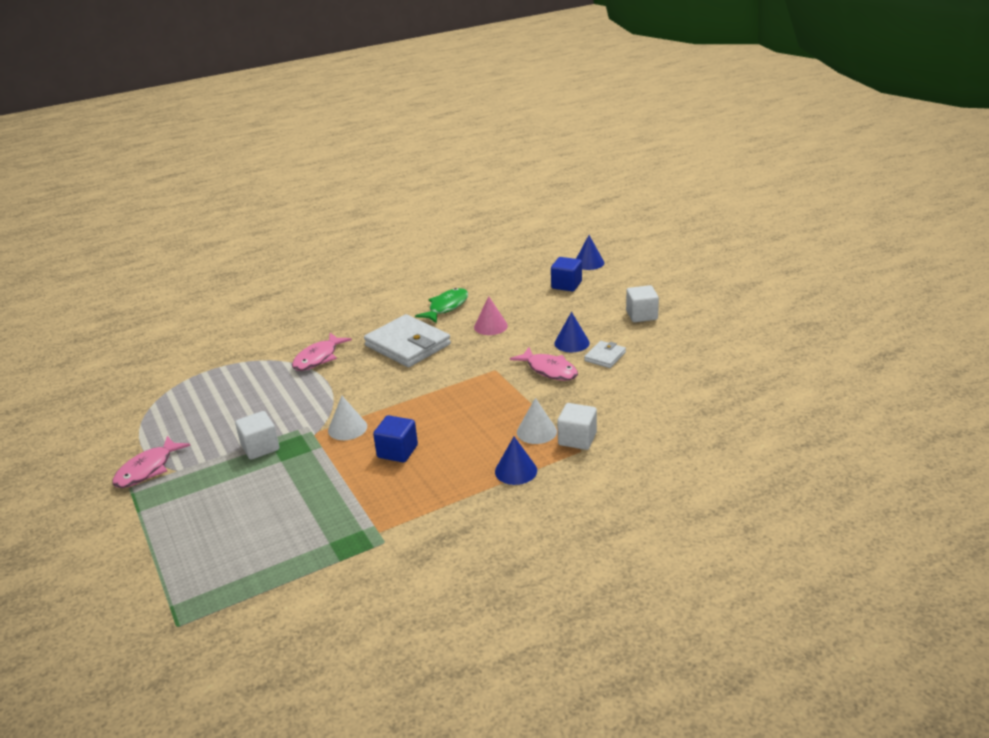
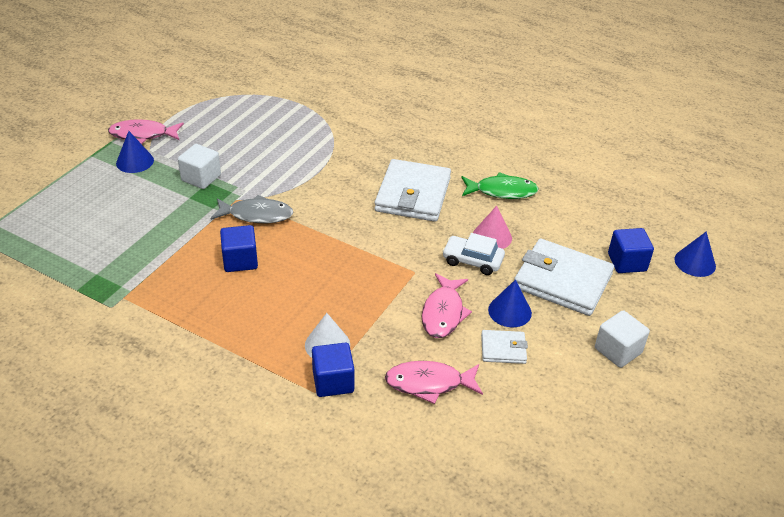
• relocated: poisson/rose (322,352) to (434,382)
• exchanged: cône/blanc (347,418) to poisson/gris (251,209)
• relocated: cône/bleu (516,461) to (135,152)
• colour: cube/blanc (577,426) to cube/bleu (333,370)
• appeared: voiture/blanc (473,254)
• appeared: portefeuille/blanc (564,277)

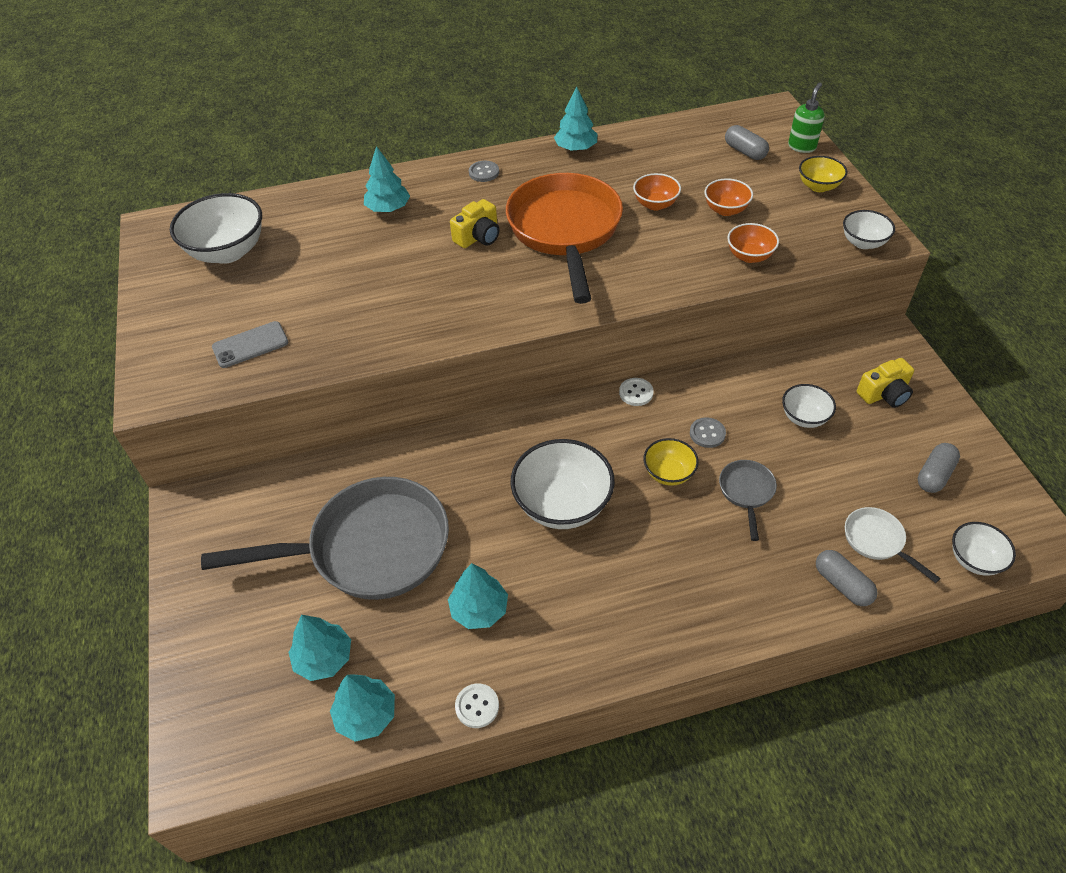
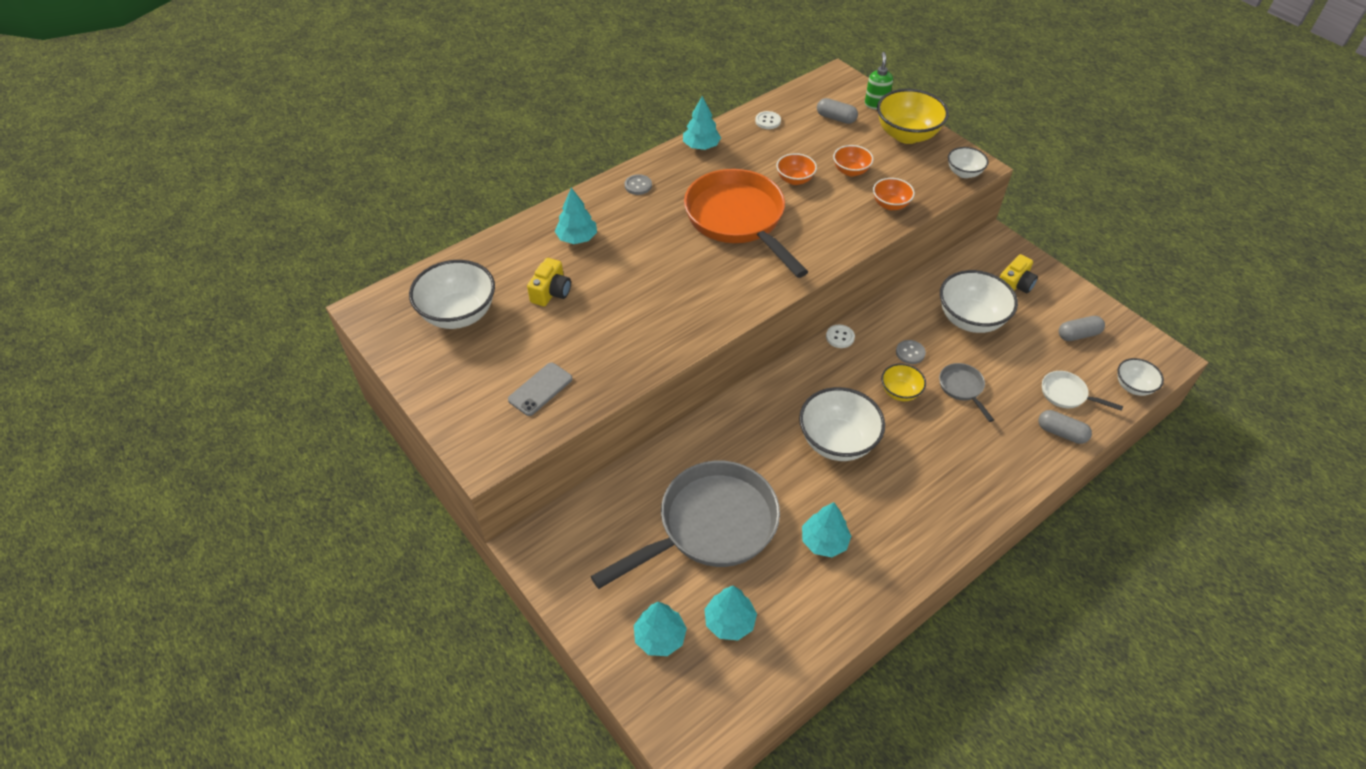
• relocated: arbre/turquoise (362,708) to (660,629)
• relocated: appareil photo/jaune (475,223) to (549,282)
• relocated: bouton/blanc (477,705) to (768,120)
• size: bol/blanc (809,406) = (979,301) x1.82
• size: bol/jaune (823,174) = (913,116) x1.82
• spun: gélule/gris (939,468) = (1082,328) 60 degrees clockwise

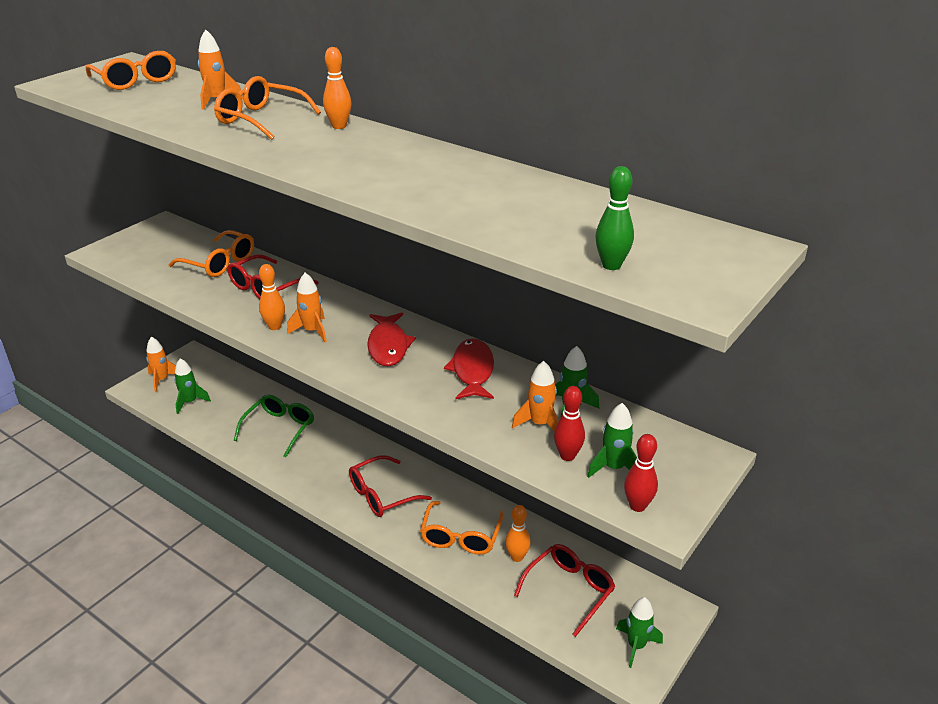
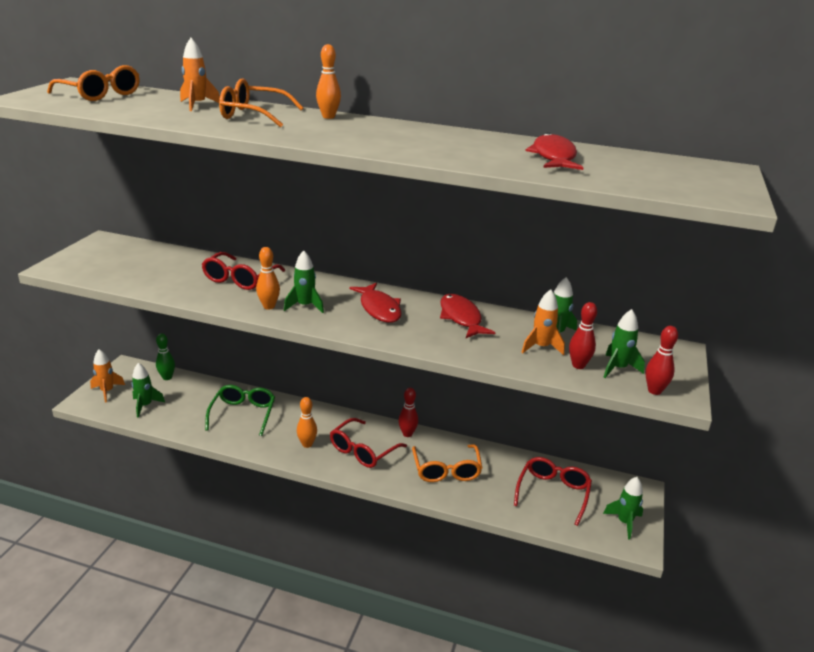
• missing: lunettes/orange (211,253)
• colour: fusée/orange (307,307) to fusée/vert (304,281)
• relocated: quille/orange (518,533) to (307,422)
• relocated: quille/vert (614,218) to (165,356)
• appeared: quille/rouge (408,412)
• appeared: poisson/rouge (555,151)

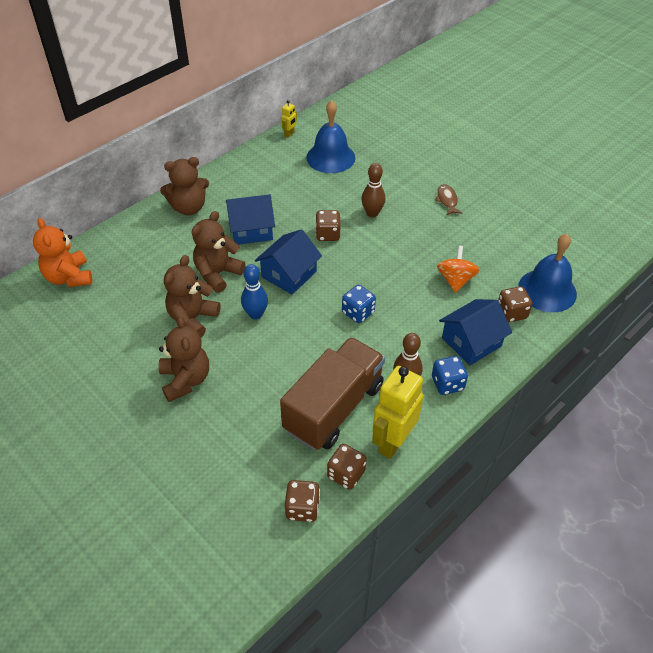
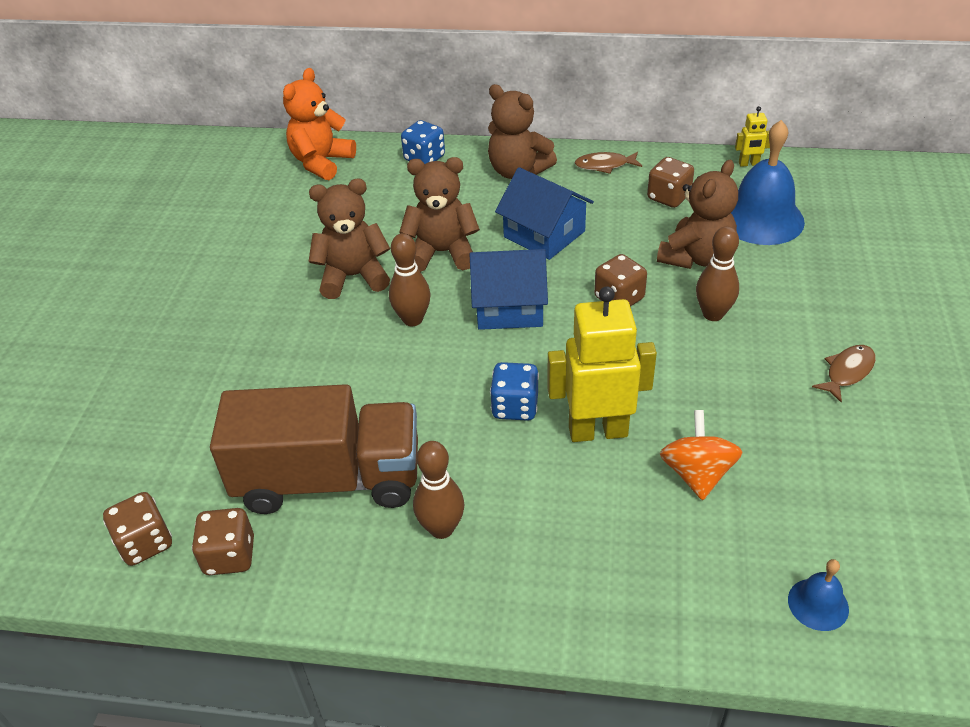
• relocated: ours en peluche/marron (184,359) to (697,214)
• colour: quille/bleu (254,292) to quille/marron (410,279)
• relocated: robot/jaune (397,412) to (602,364)
• relocated: dé/bleu (450,375) to (423,142)
• spun: toupie/orange (458,269) = (701,455) 60 degrees counterclockwise
• missing: maison/bleu (475,332)
• relocated: dé/marron (515,304) to (670,182)
• size: cloche/bleu (547,273) = (818,595) x0.48
• appeared: poisson/marron (608,163)

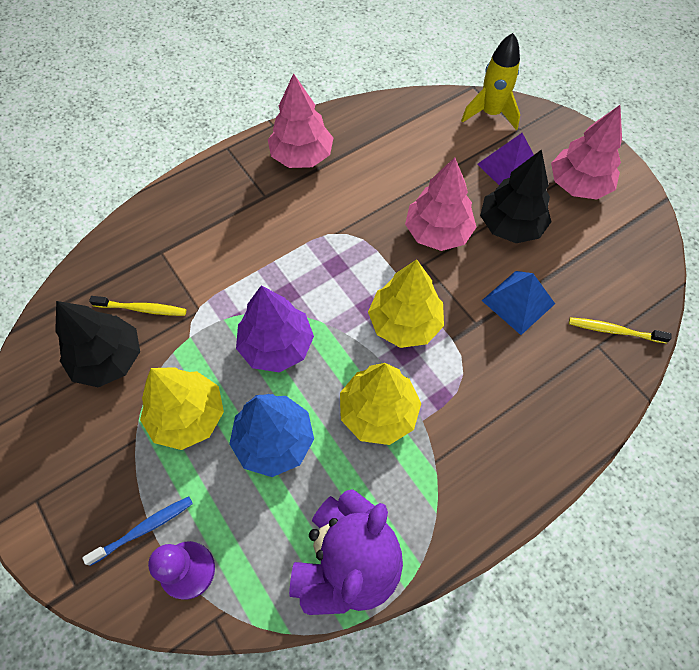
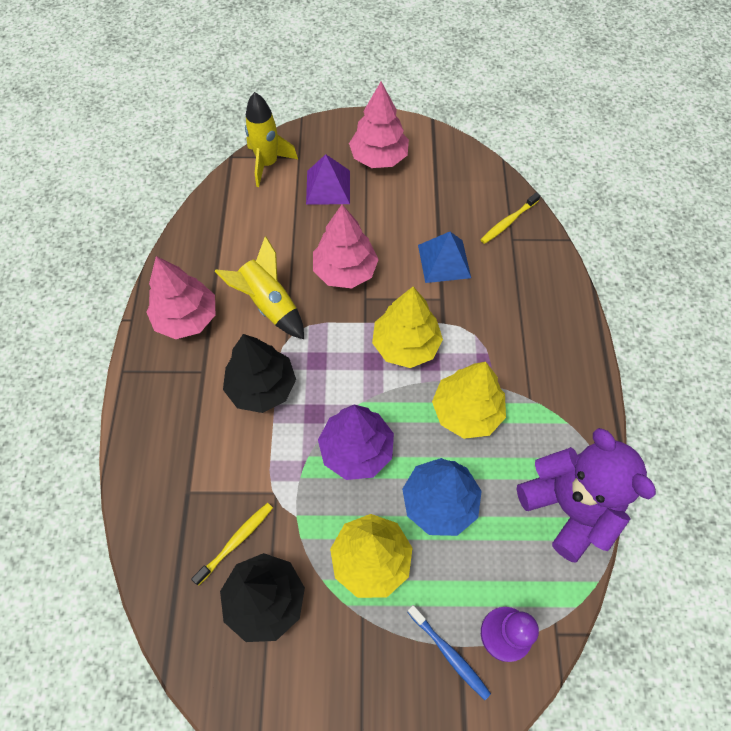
• spun: brosse à dents/bleu (137,531) = (449,652) 135 degrees clockwise
• relocated: arbre/noir (516,196) to (259,373)
• appeared: fusée/jaune (259,287)

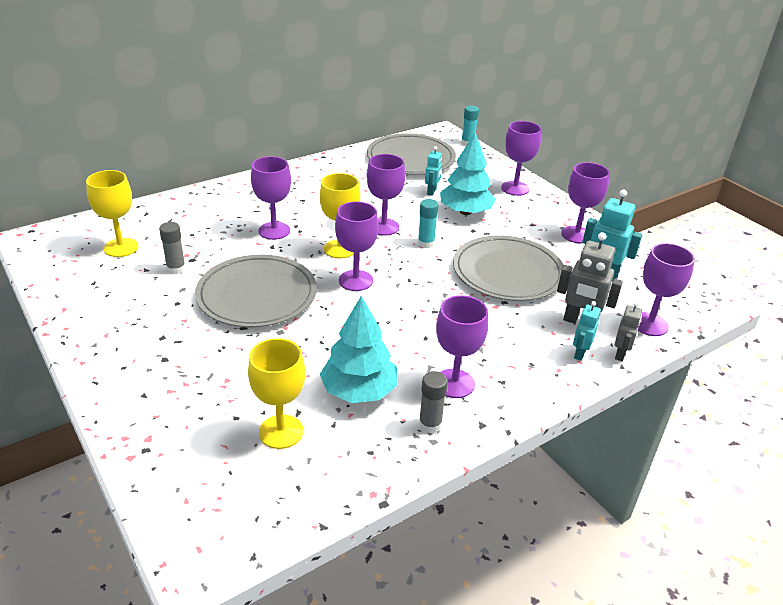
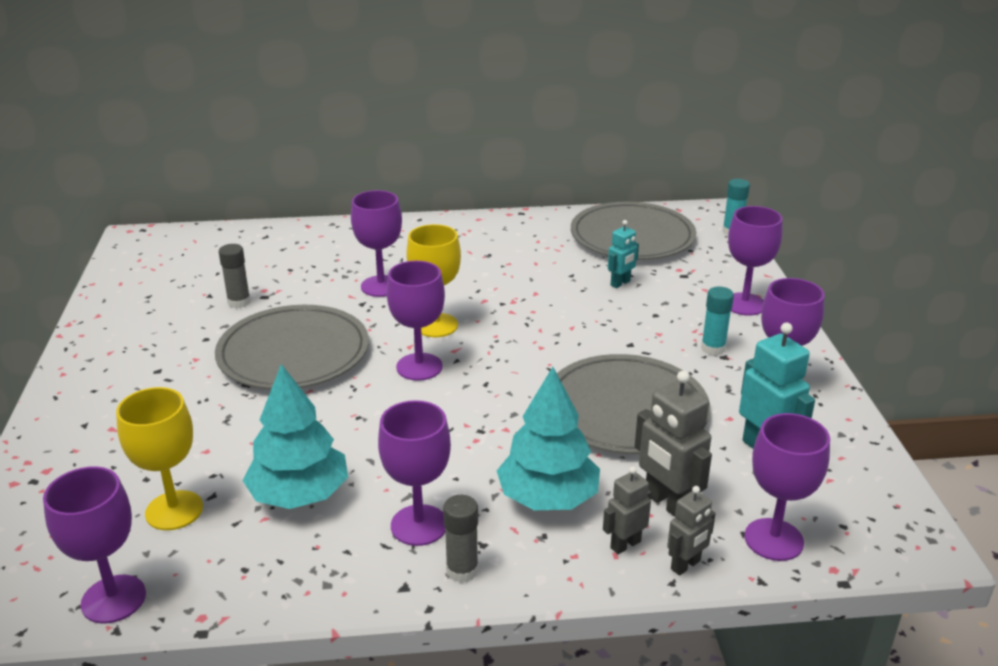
• missing: verre à pied/jaune (112,213)
• relocated: verre à pied/violet (385,195) to (94,545)
• relocated: bâton de colle/turquoise (428,223) to (717,321)
• relocated: bâton de colle/gris (433,402) to (461,539)
• relocated: arbre/turquoise (468,173) to (548,438)
• colour: robot/turquoise (587,331) to robot/gris (627,510)

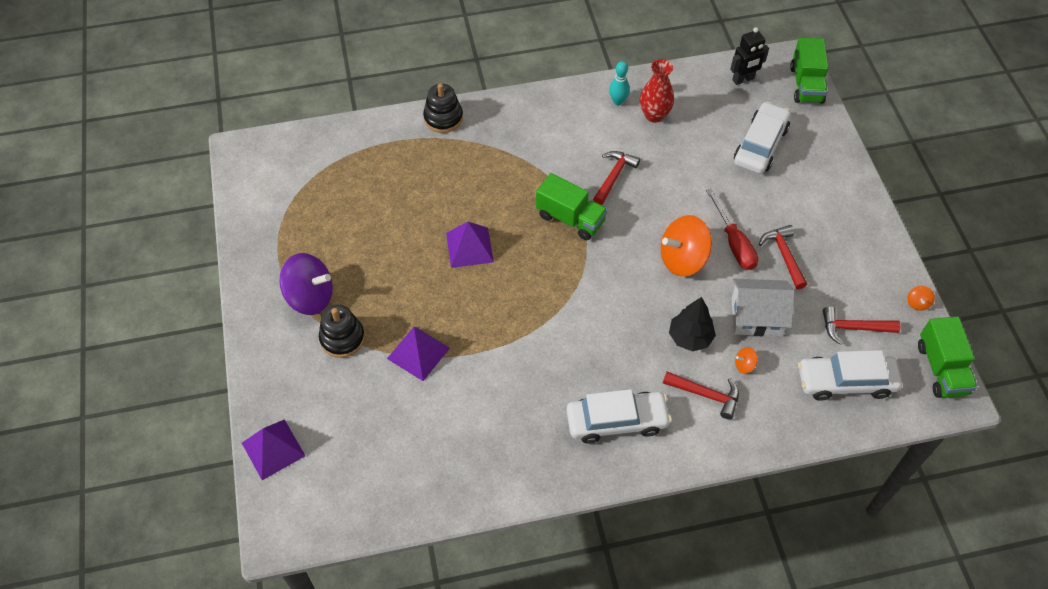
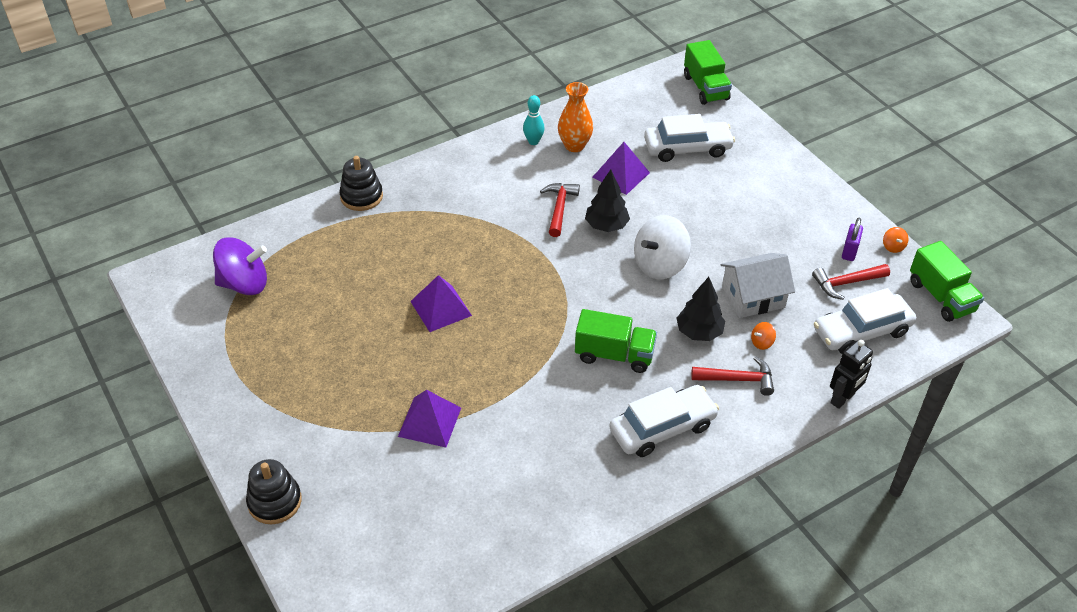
• relocated: pyramide/violet (273,449) to (621,168)
• relocated: toupie/violet (306,284) to (240,266)
• relocated: jouet à empiler/noir (342,331) to (274,491)
• relocated: camion/vert (572,206) to (616,341)
• colour: vase/rouge (657,91) to vase/orange (575,117)
• colour: toupie/orange (686,246) to toupie/blanc (662,247)
• missing: tournevis/rouge (732,229)
• relocated: robot/noir (749,56) to (851,374)
• spun: voiture/blanc (762,137) = (689,138) 75 degrees clockwise
• missing: marteau/rouge (783,257)
• appeared: arbre/noir (607,201)
• appeared: cadenas/violet (852,239)

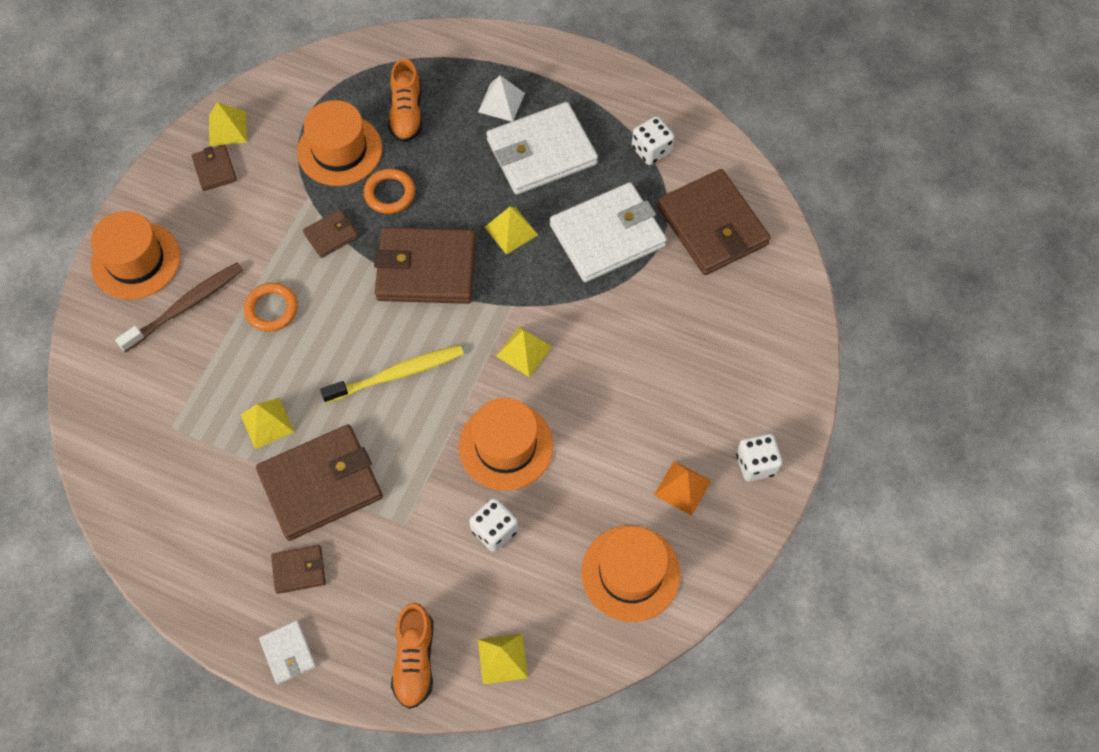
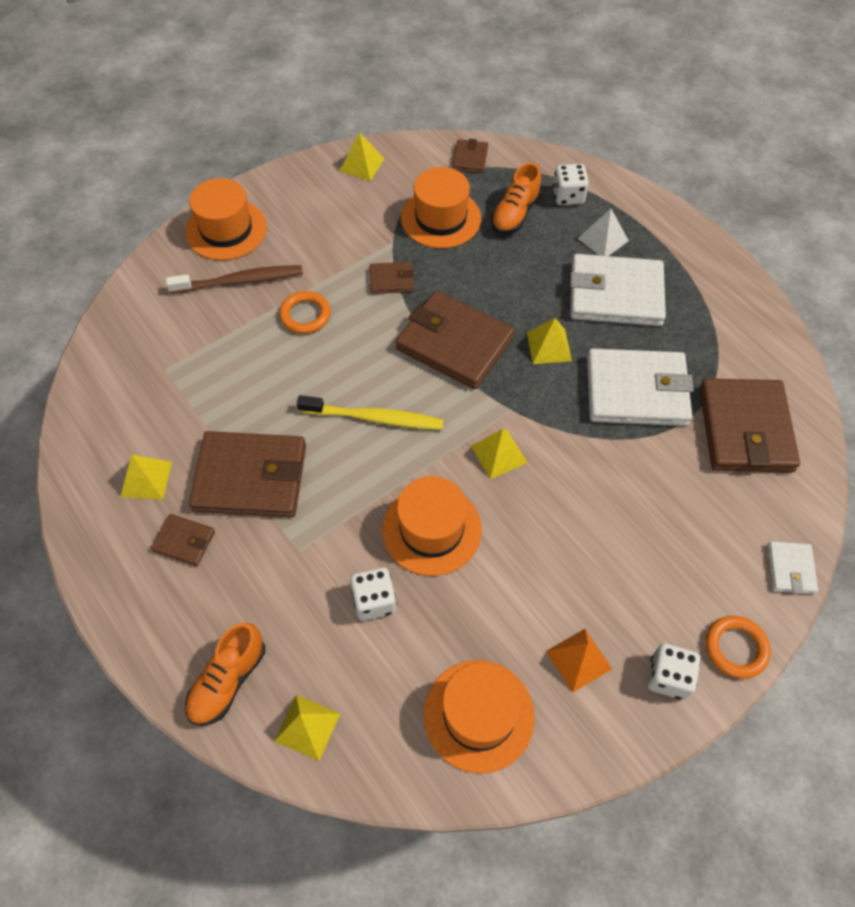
• relocated: portefeuille/marron (214,168) to (470,156)
• relocated: pyramide/jaune (267,423) to (146,477)
• relocated: portefeuille/blanc (287,652) to (793,567)
• relocated: anneau/orange (389,191) to (738,647)
• relocated: dé/blanc (653,140) to (571,184)

